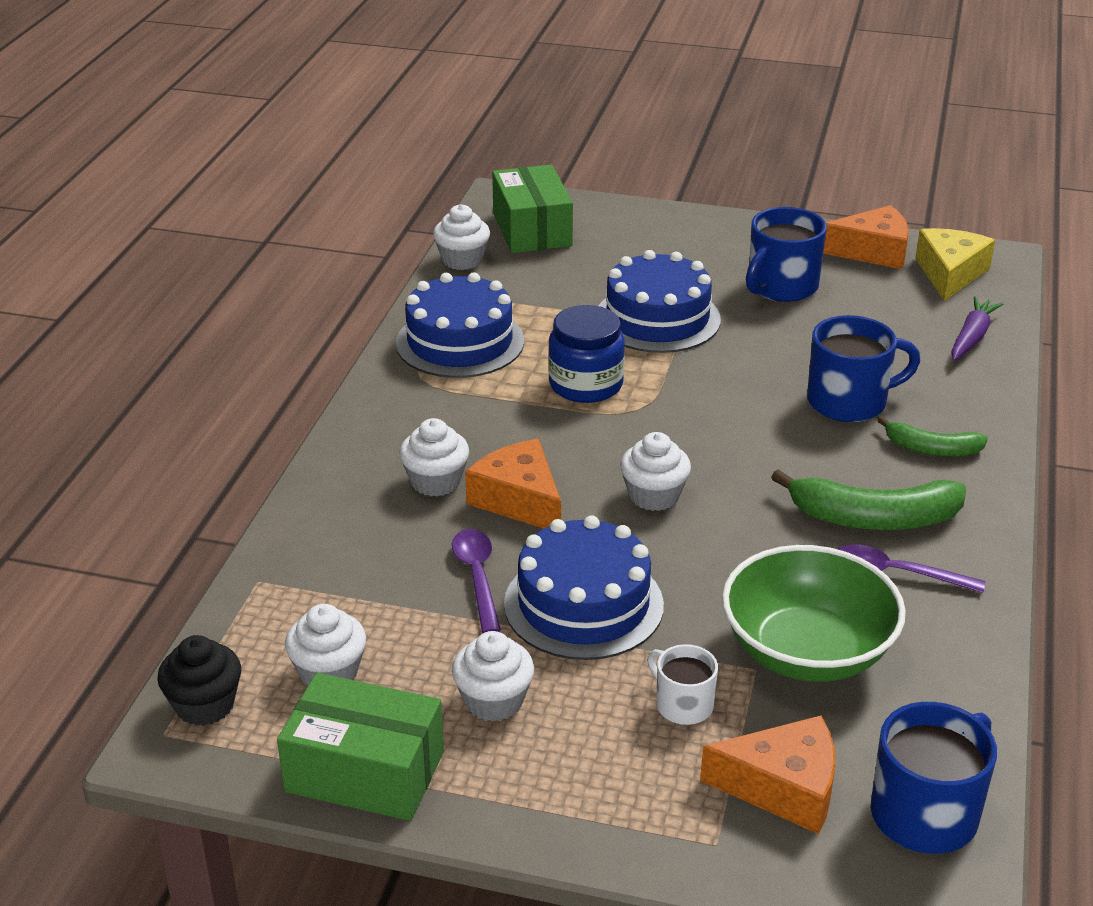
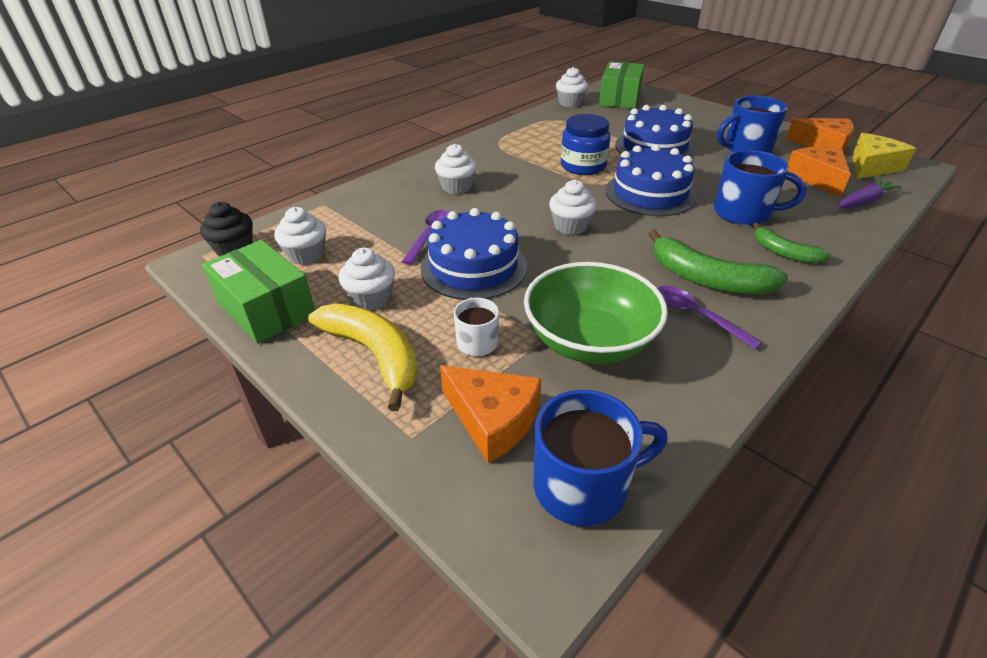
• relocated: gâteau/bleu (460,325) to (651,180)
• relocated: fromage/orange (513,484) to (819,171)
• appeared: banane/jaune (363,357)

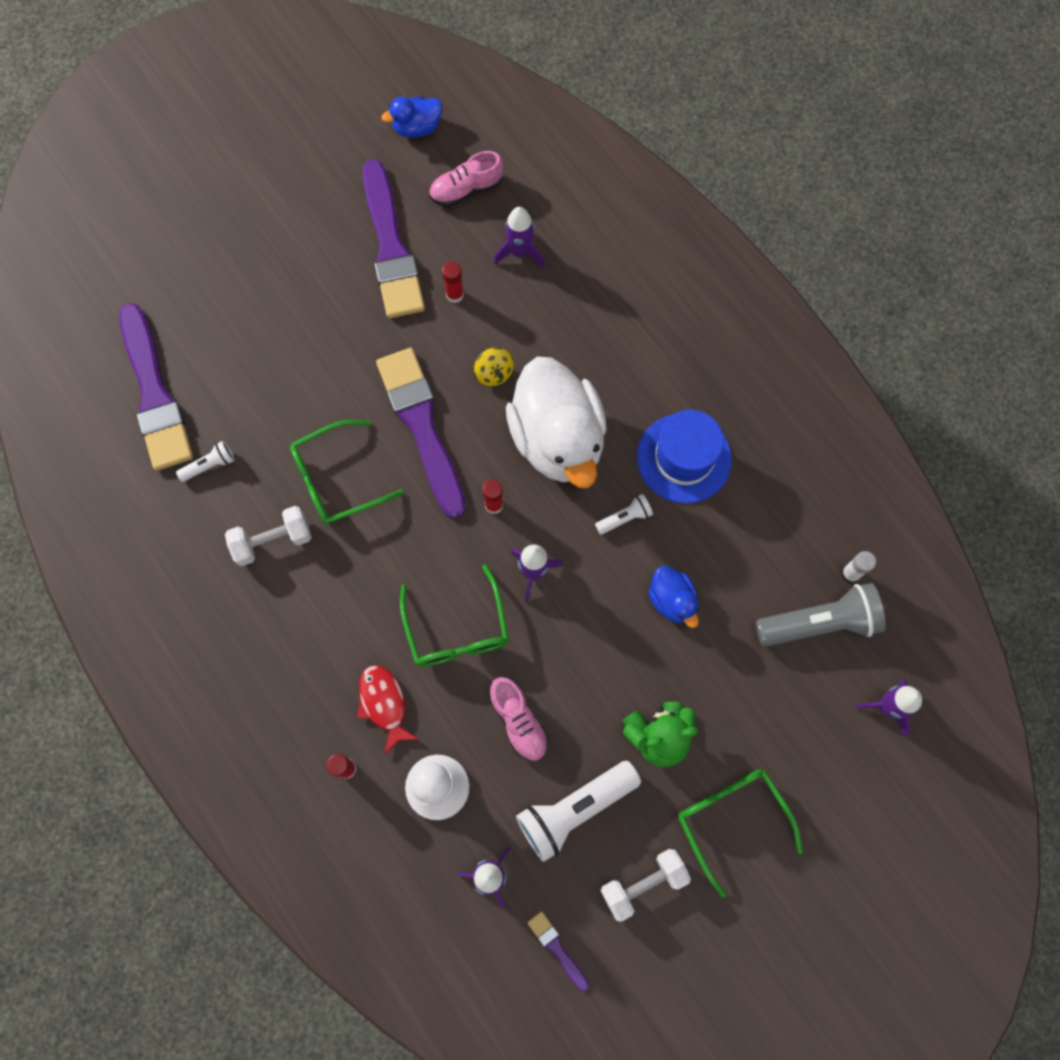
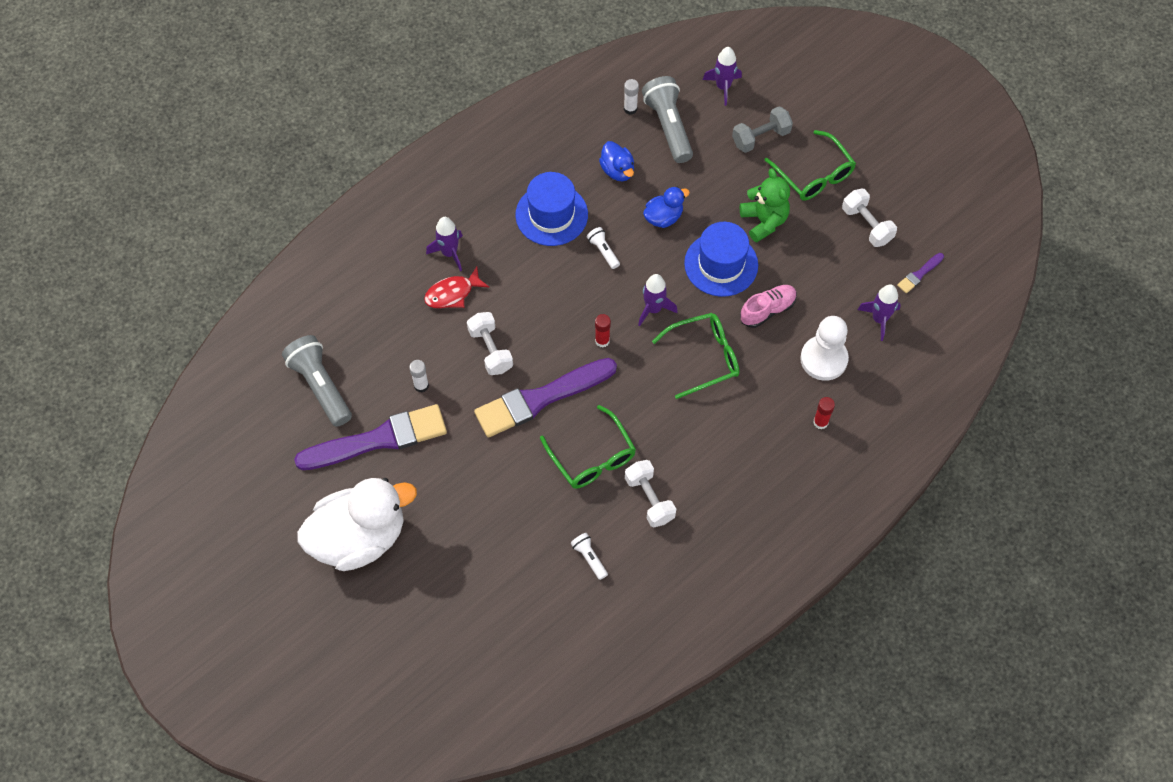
• missing: pinceau/violet (156,387)
• relocated: poisson/rouge (388,710) to (457,287)
• relocated: canard/bleu (412,117) to (616,161)
• exchanged: chaussure/rose (466,179) to lampe de poche/gris (317,381)
• colour: bâton de colle/rouge (453,282) to bâton de colle/blanc (419,376)
• exchanged: toupie/jaune (494,367) to haltère/blanc (490,343)
• relocated: fusée/violet (519,237) to (444,244)
• relocated: canard/blanc (556,422) to (357,524)
• missing: lampe de poche/blanc (578,811)
• spun: lunettes/vert (740,833) = (810,165) 90 degrees counterclockwise
• appeared: chapeau/bleu (721,259)
• appeared: haltère/gris (762,129)

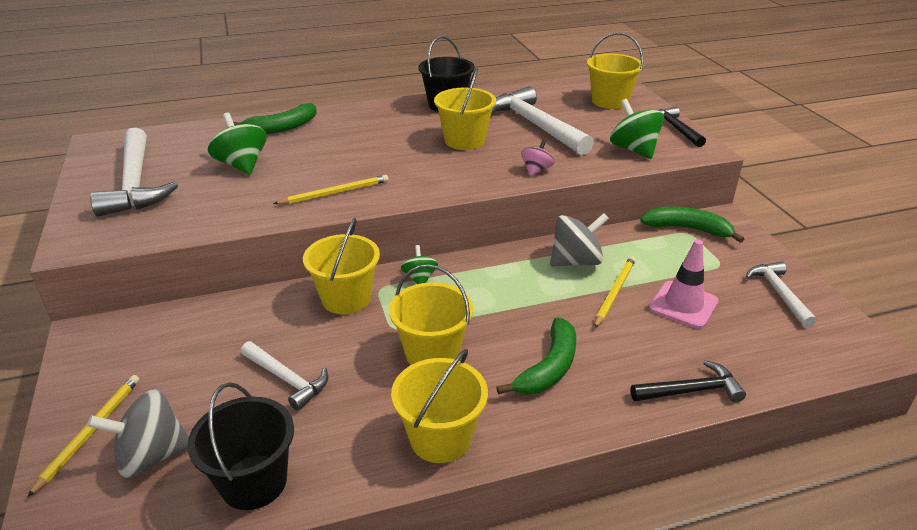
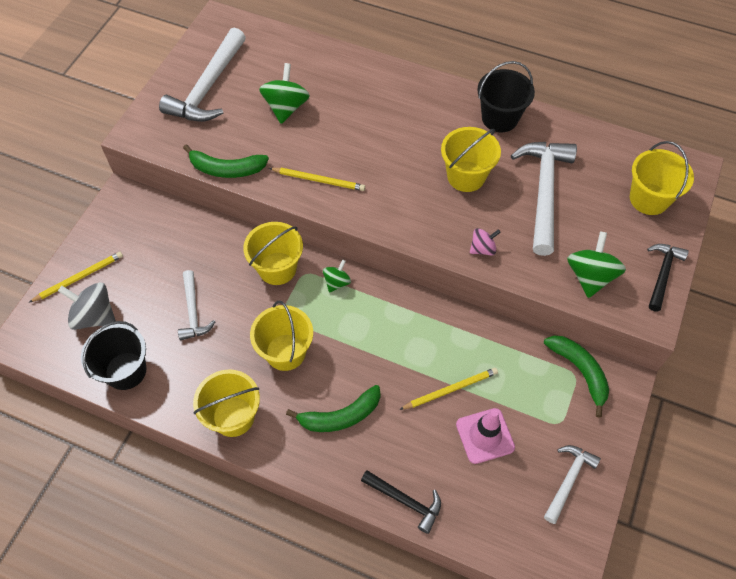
• relocated: banane/vert (275,118) to (226,161)
• missing: toupie/gris (579,240)

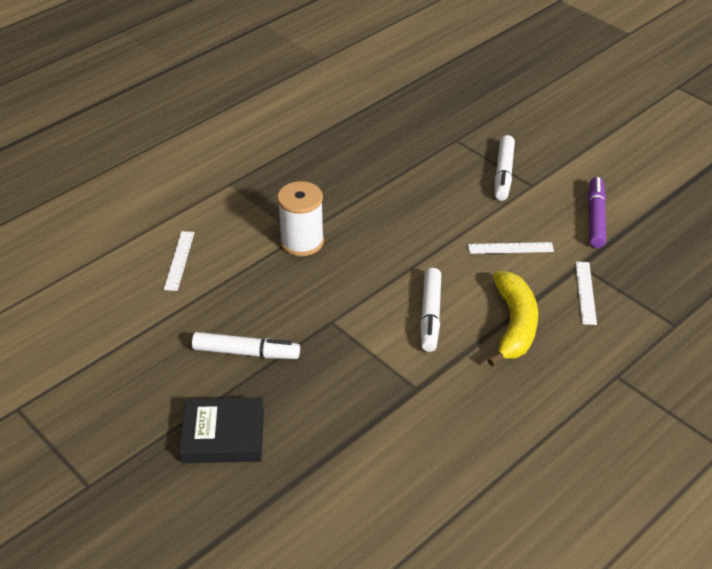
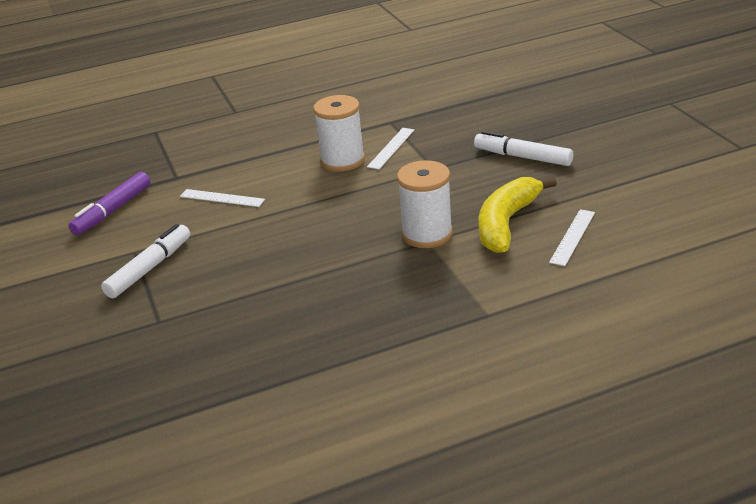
• missing: livre/noir (221,430)
• exchanged: feutre/blanc (430,310) to bobine/blanc (339,133)
• relocated: banane/jaune (512,318) to (517,215)
• relocated: règle/blanc (586,293) to (391,148)

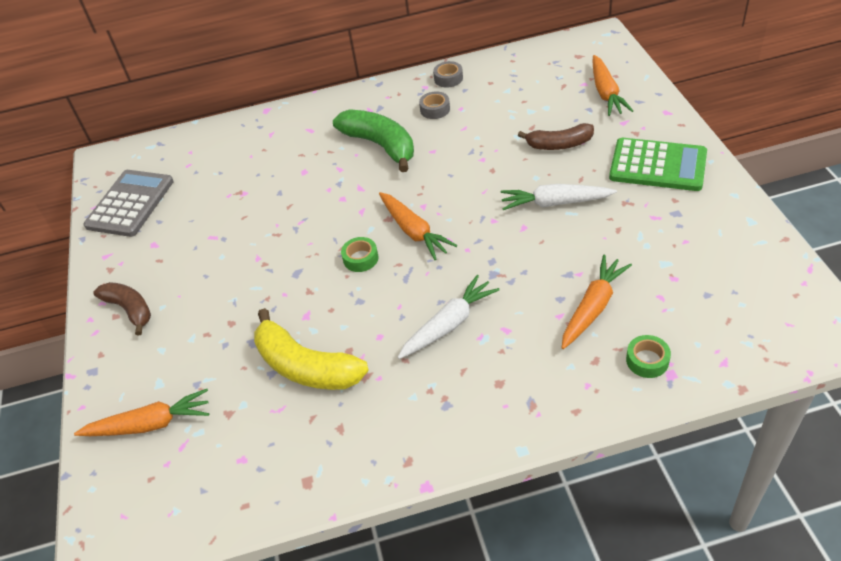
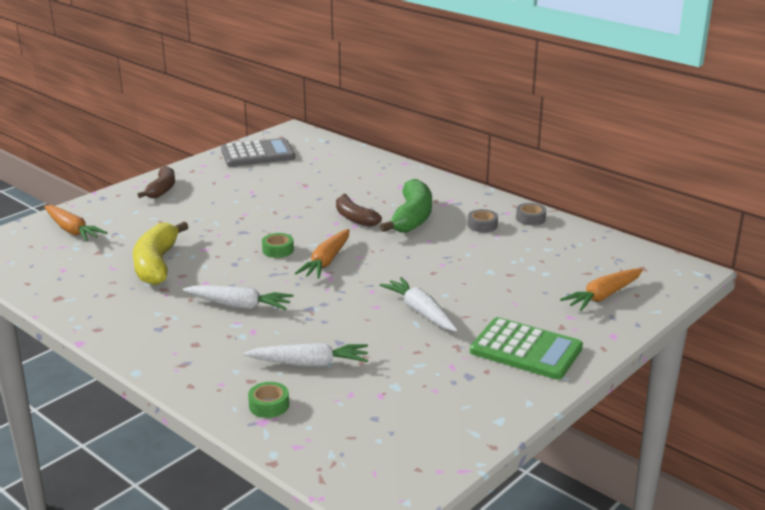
• relocated: banane/marron (556,136) to (359,210)
• colour: carotte/orange (597,302) to carotte/blanc (306,354)
• spun: calculatrice/vert (658,164) = (526,348) 45 degrees counterclockwise

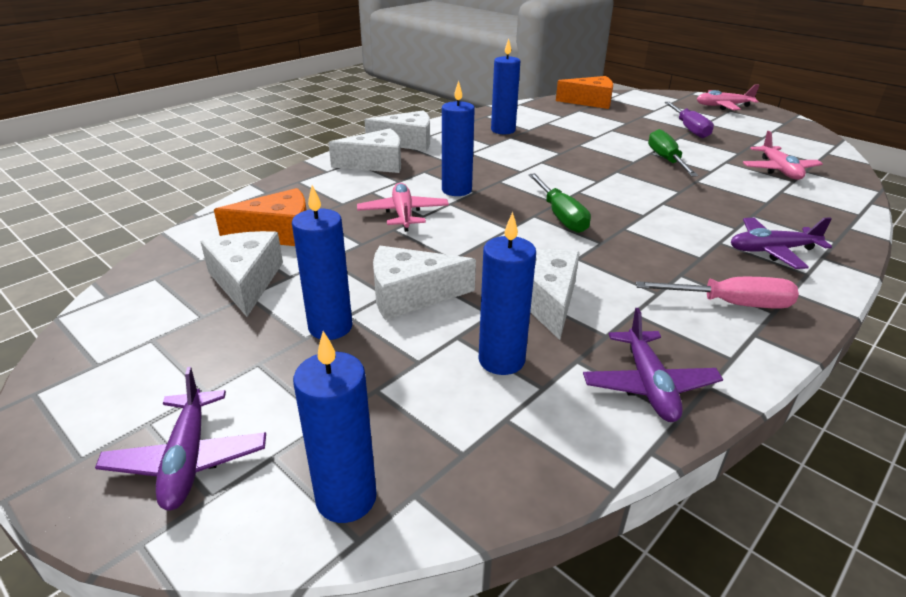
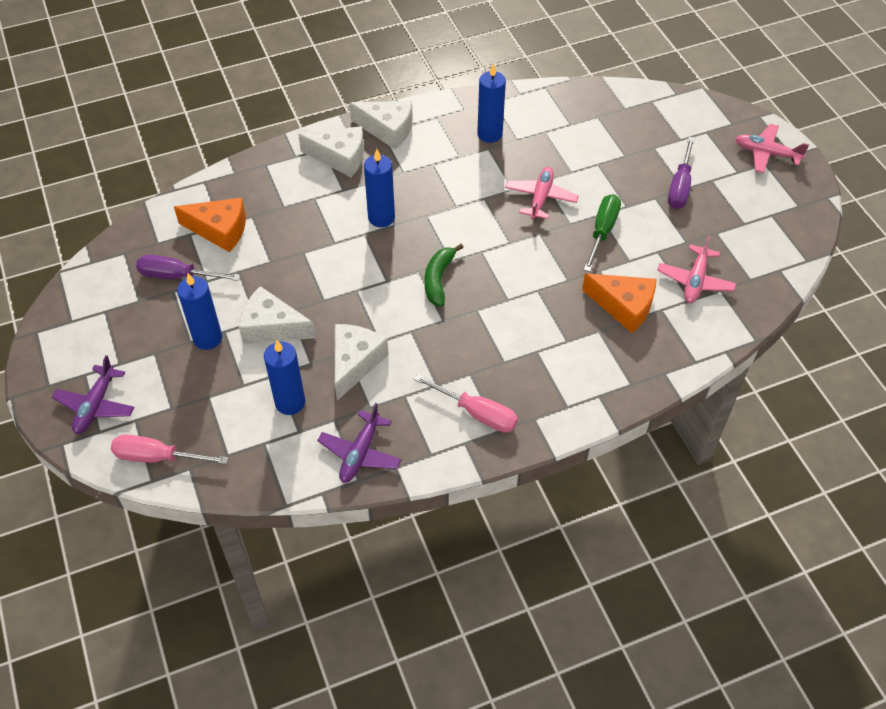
• exchanged: fromage/blanc (242,274) to tournevis/violet (188,268)
• exchanged: bougie/bleu (335,427) to tournevis/rose (170,449)
• relocated: avion/rose (403,207) to (542,193)
• exchanged: tournevis/vert (559,203) to banane/vert (444,275)
• relocated: fromage/orange (584,92) to (619,303)
• missing: avion/violet (781,243)

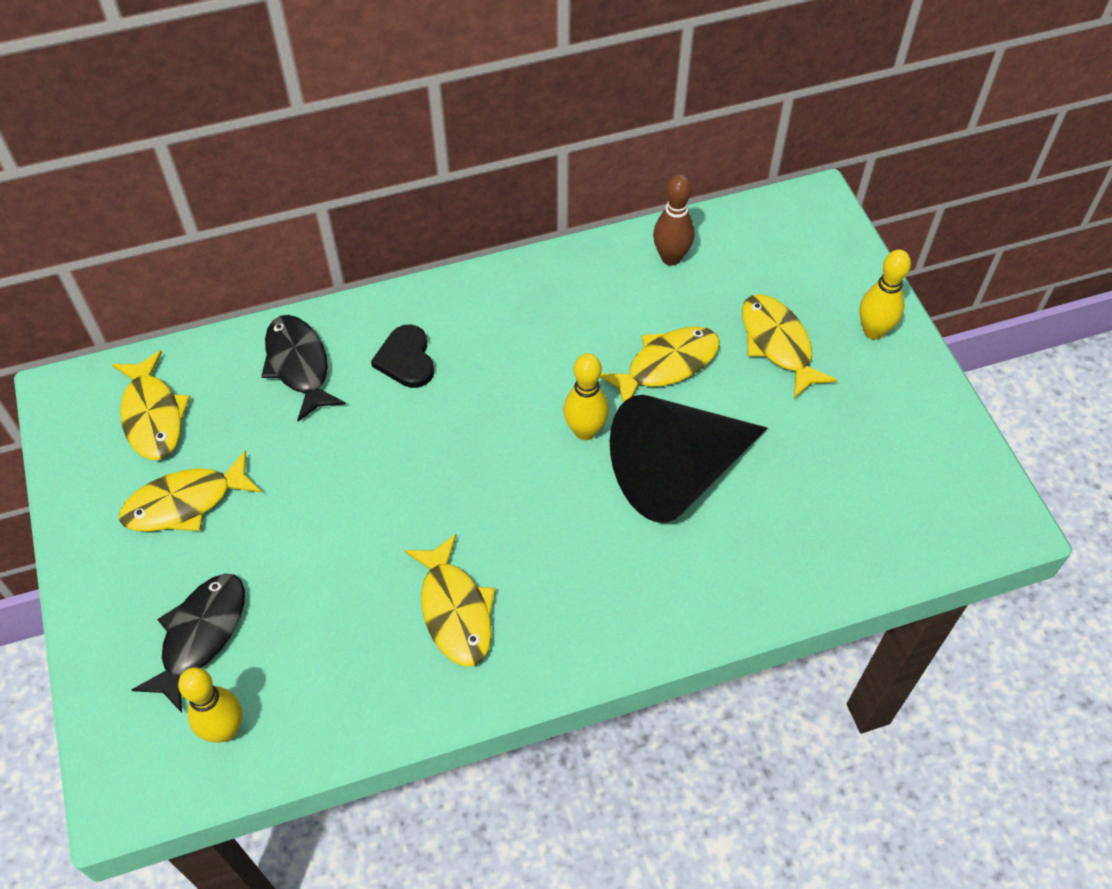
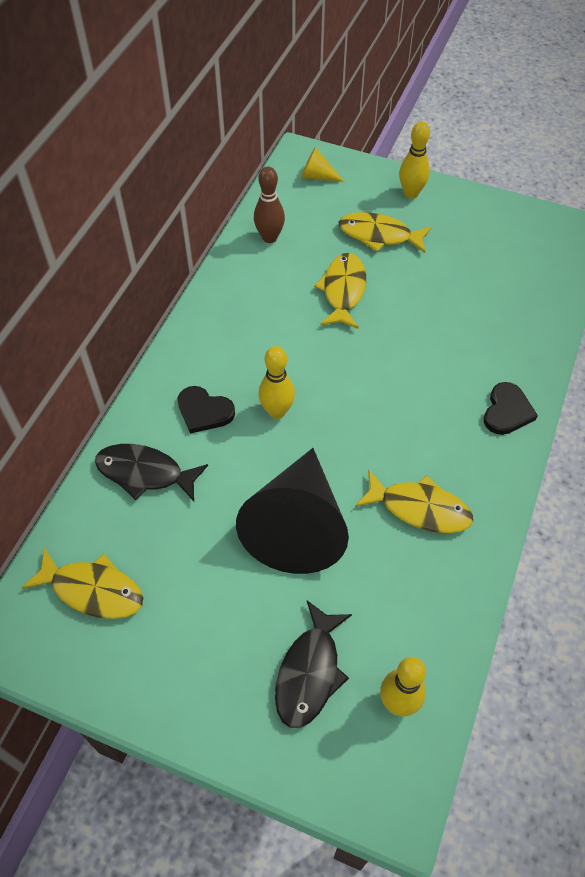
• missing: poisson/jaune (190,490)
• spun: poisson/noir (188,643) = (313,664) 135 degrees counterclockwise
• relocated: quille/jaune (586,396) to (277,382)
• relocated: cône/noir (689,459) to (292,511)
• appeared: cône/jaune (322,164)
• appeared: cœur/noir (511,408)

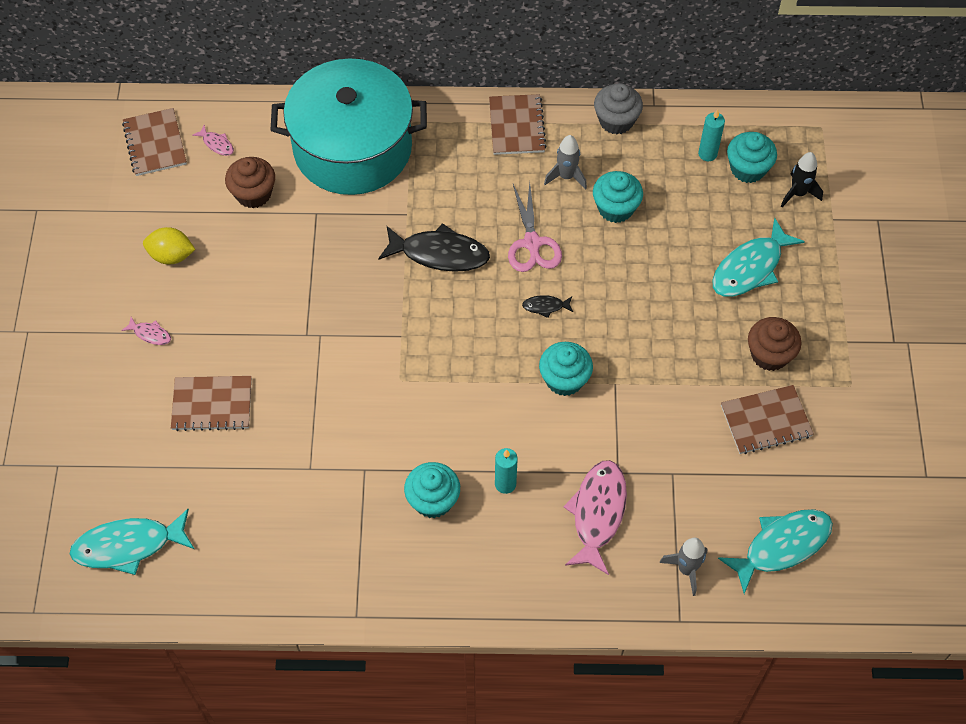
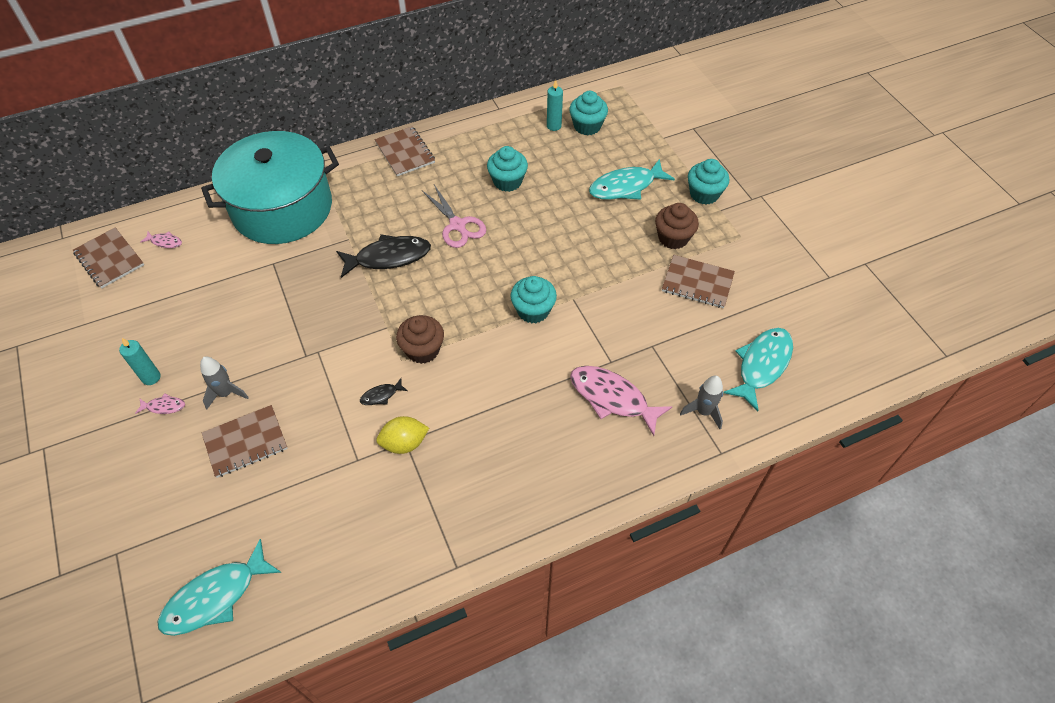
• relocated: citron/jaune (169,245) to (402,435)
• relocated: muffin/marron (250,182) to (420,339)
• relocated: muffin/turquoise (432,490) to (708,182)
• relocated: bougie/turquoise (506,471) to (140,361)
• relocated: poisson/noir (547,306) to (383,391)
• relocated: fusée/gris (565,162) to (224,383)
• spun: poisson/rose (595,517) = (621,401) 45 degrees counterclockwise
• missing: muffin/gris (618,108)
• spun: poisson/turquoise (758,257) = (632,179) 45 degrees clockwise
• spun: carnet/marron (767,419) = (698,281) 60 degrees clockwise
• missing: fusée/noir (802,179)

